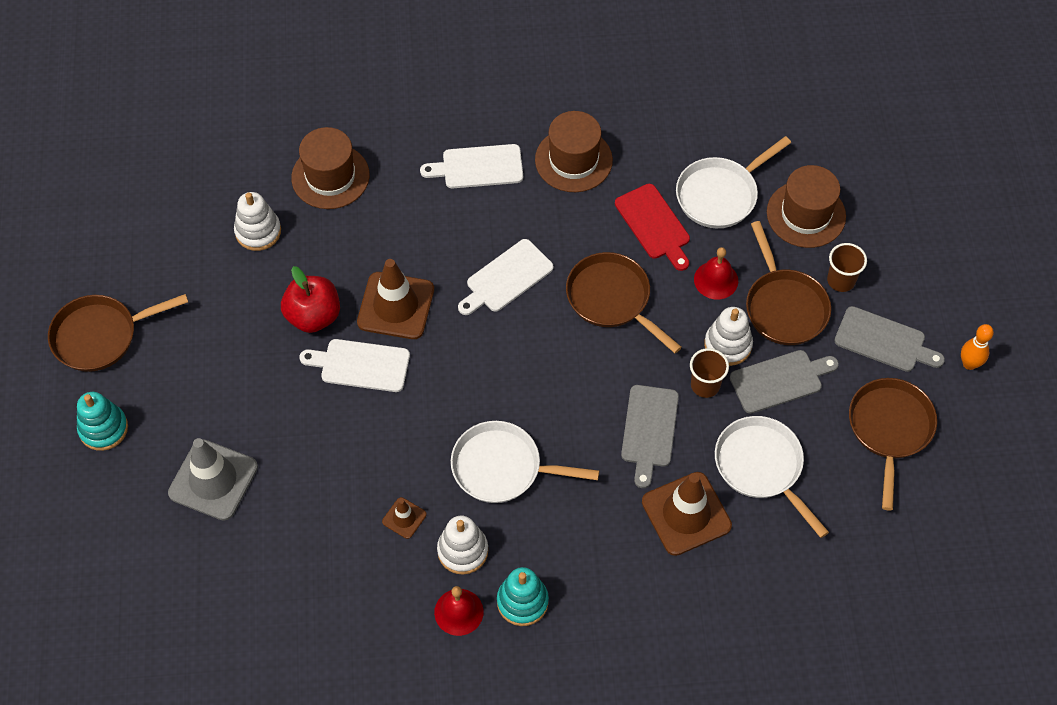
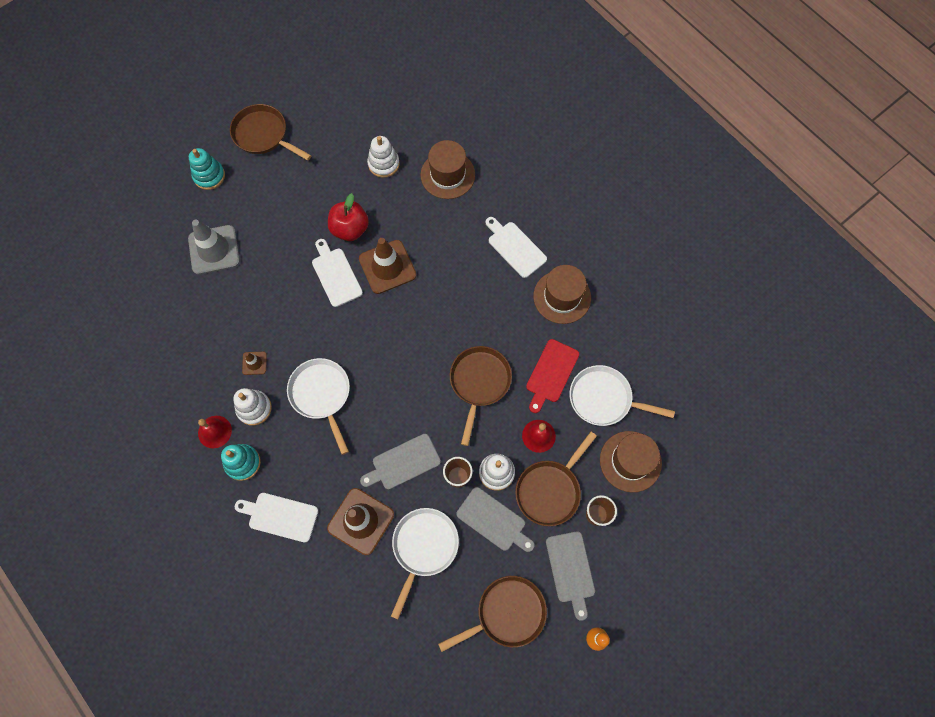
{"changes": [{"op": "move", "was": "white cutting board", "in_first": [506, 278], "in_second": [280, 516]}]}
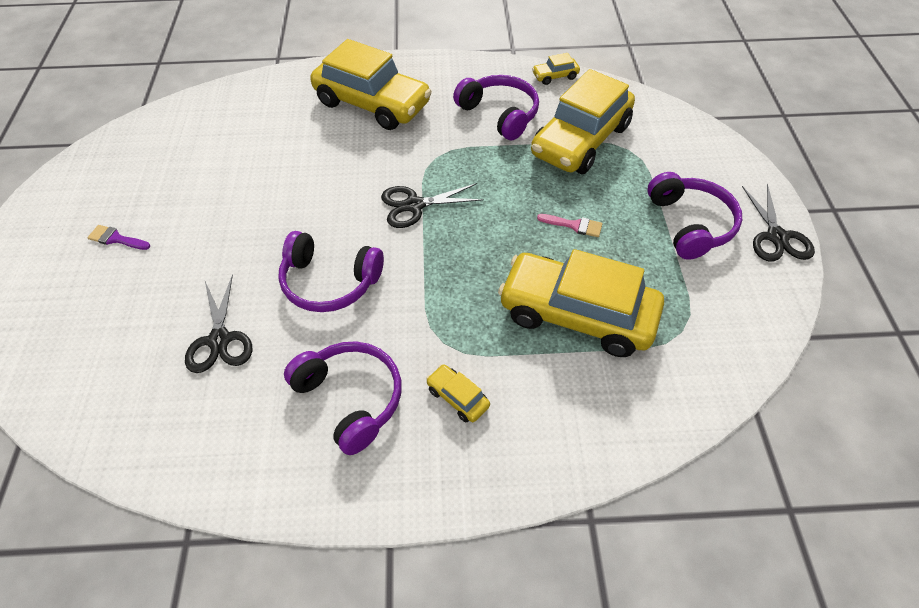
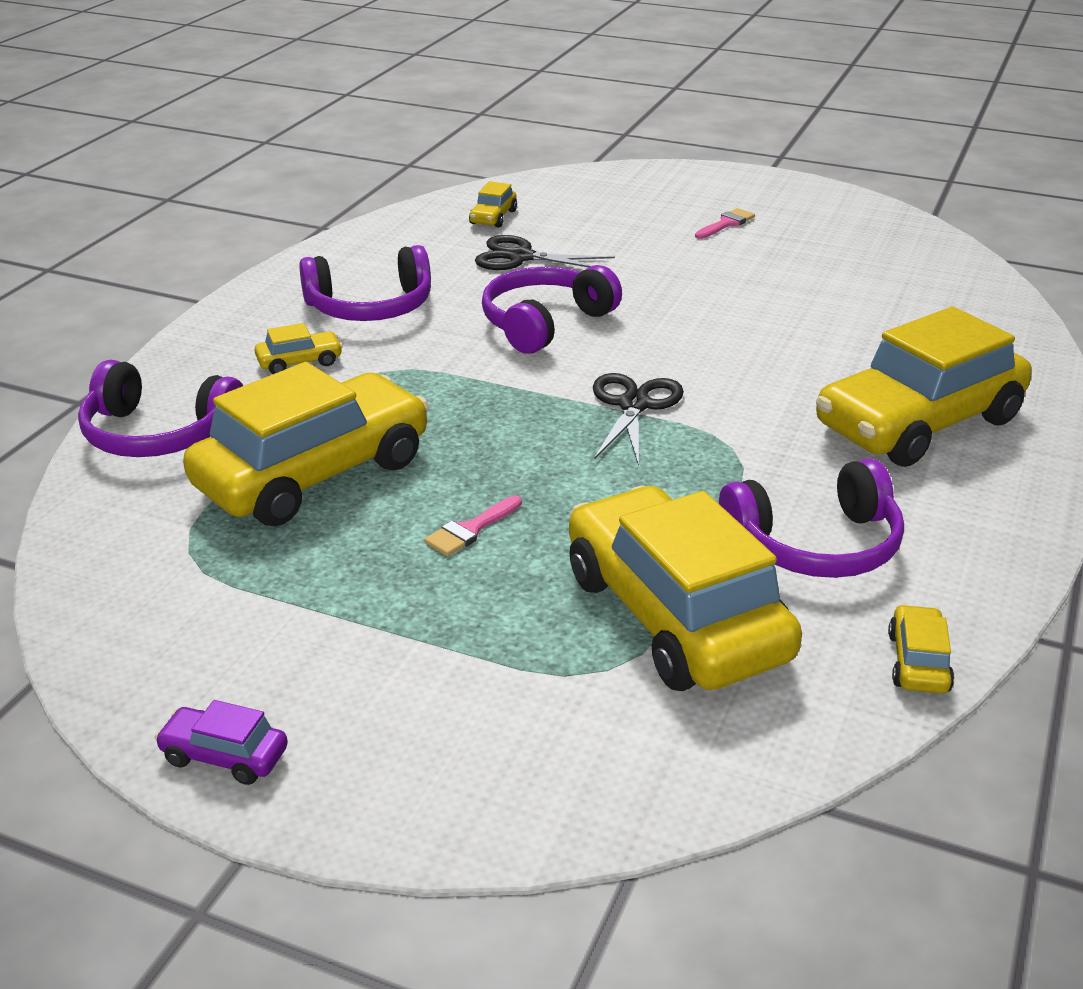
{"changes": [{"op": "move", "was": "royal purple headphones", "in_first": [690, 224], "in_second": [159, 434]}, {"op": "replace", "was": "ebony pair of scissors", "now": "royal purple car", "in_first": [776, 237], "in_second": [224, 756]}, {"op": "recolor", "was": "royal purple paint brush", "now": "rose-pink paint brush", "in_first": [116, 239], "in_second": [726, 224]}, {"op": "insert", "now": "yellow car", "in_second": [493, 217]}]}
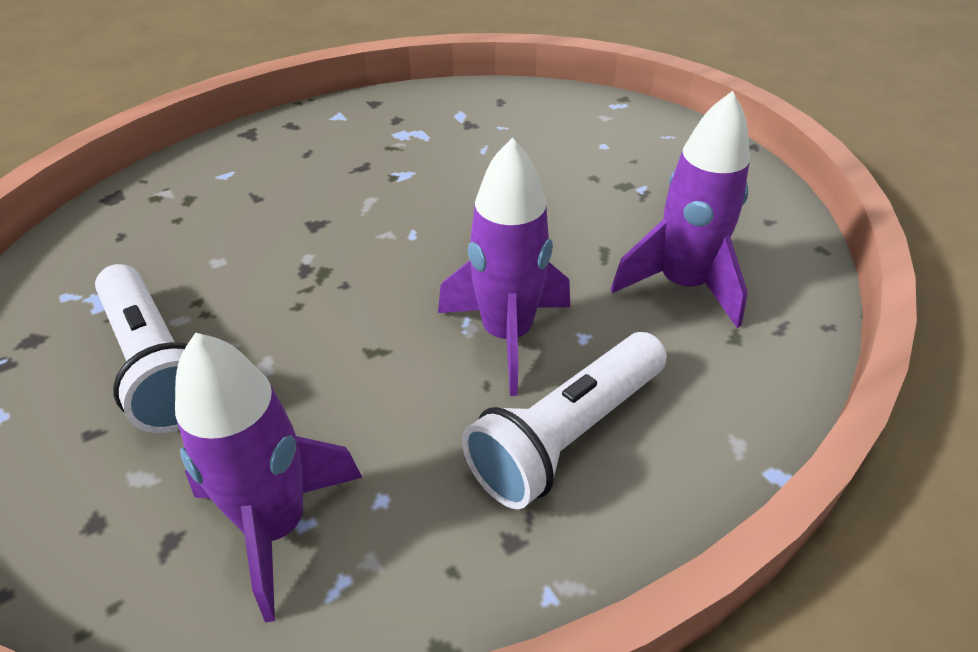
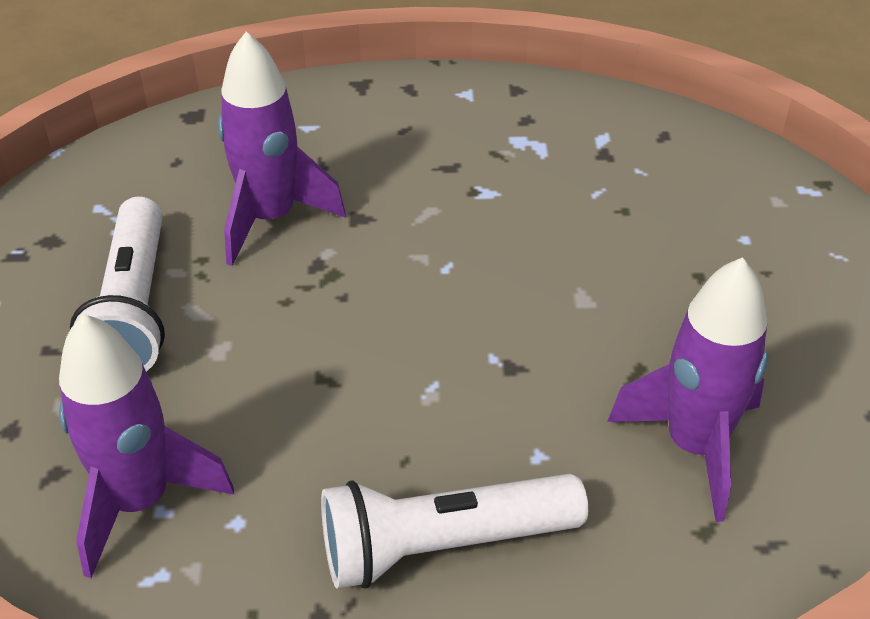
{"changes": [{"op": "move", "was": "royal purple rocket", "in_first": [507, 335], "in_second": [270, 218]}]}
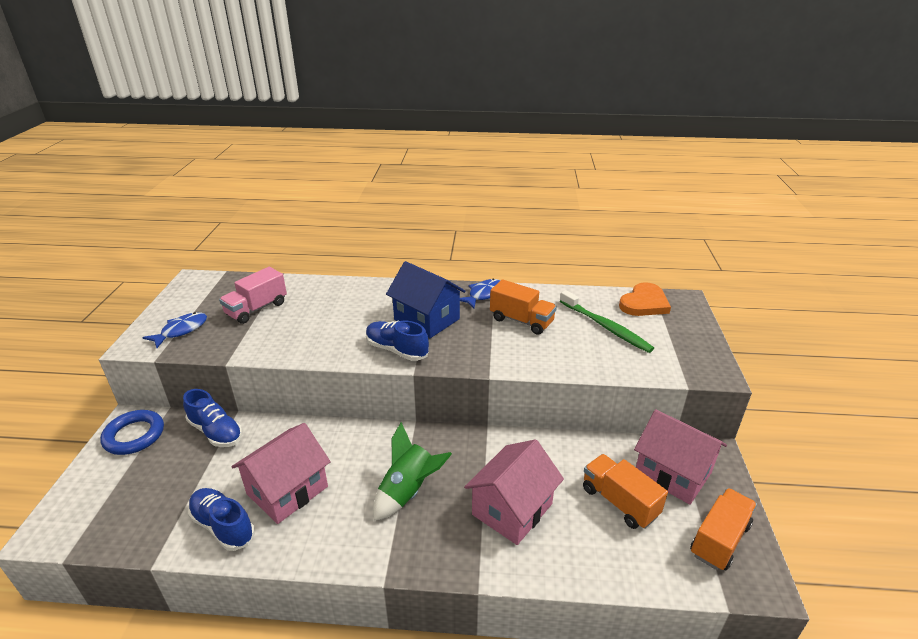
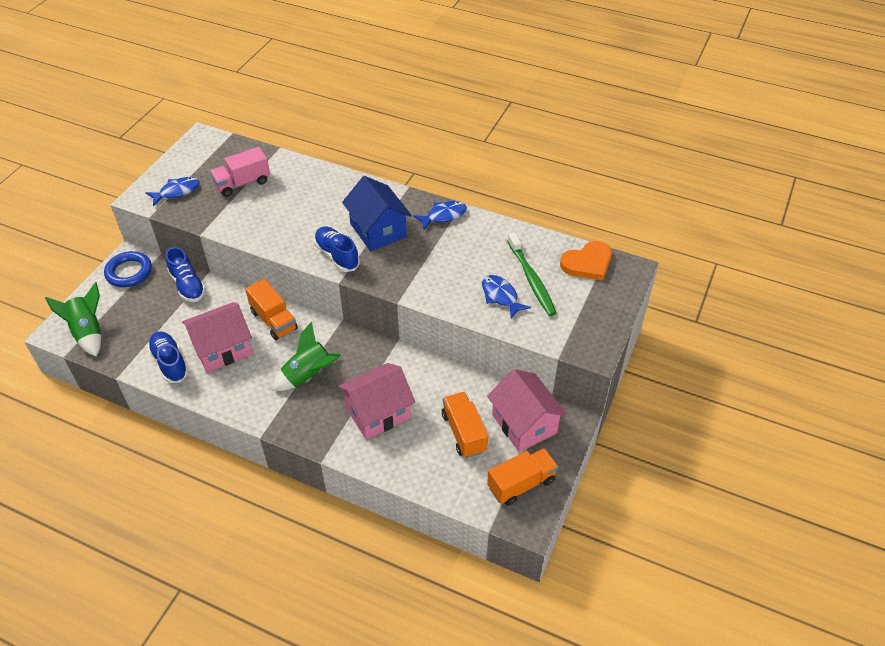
{"changes": [{"op": "move", "was": "orange-coloured lorry", "in_first": [521, 321], "in_second": [274, 320]}, {"op": "insert", "now": "cobalt fish", "in_second": [501, 296]}, {"op": "insert", "now": "leaf-green rocket", "in_second": [88, 332]}]}
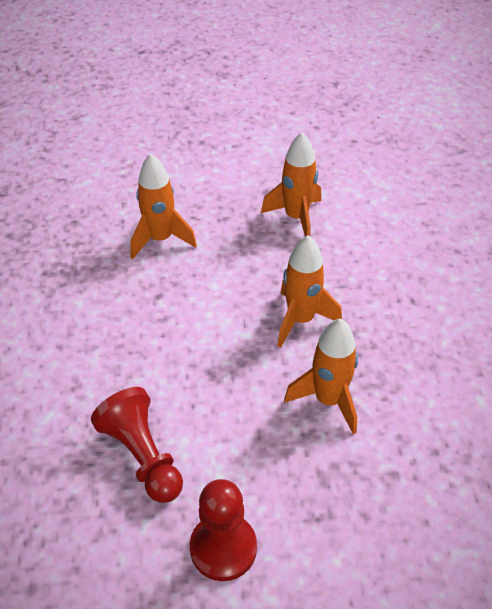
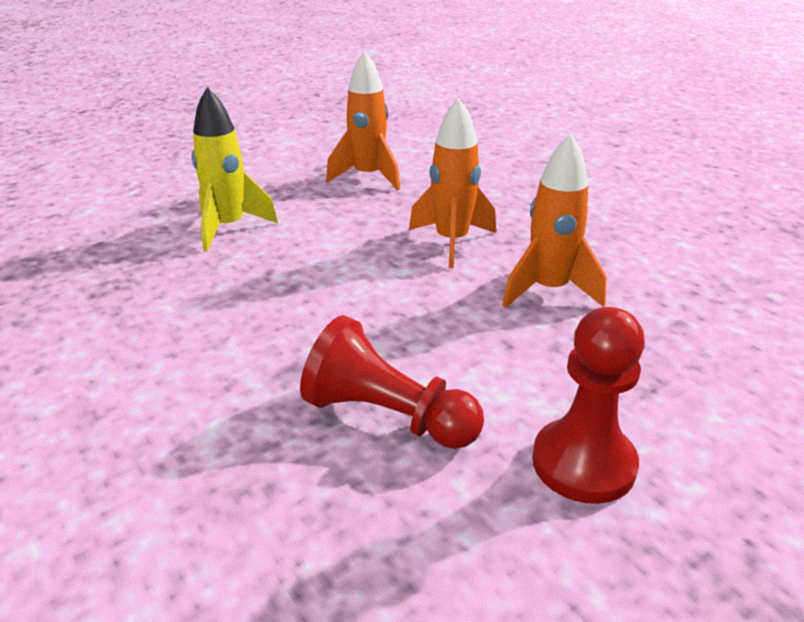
{"changes": [{"op": "recolor", "was": "orange-coloured rocket", "now": "yellow rocket", "in_first": [160, 239], "in_second": [229, 228]}]}
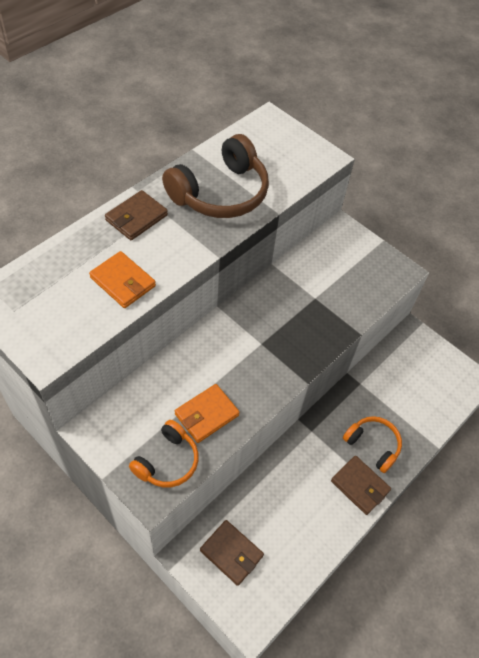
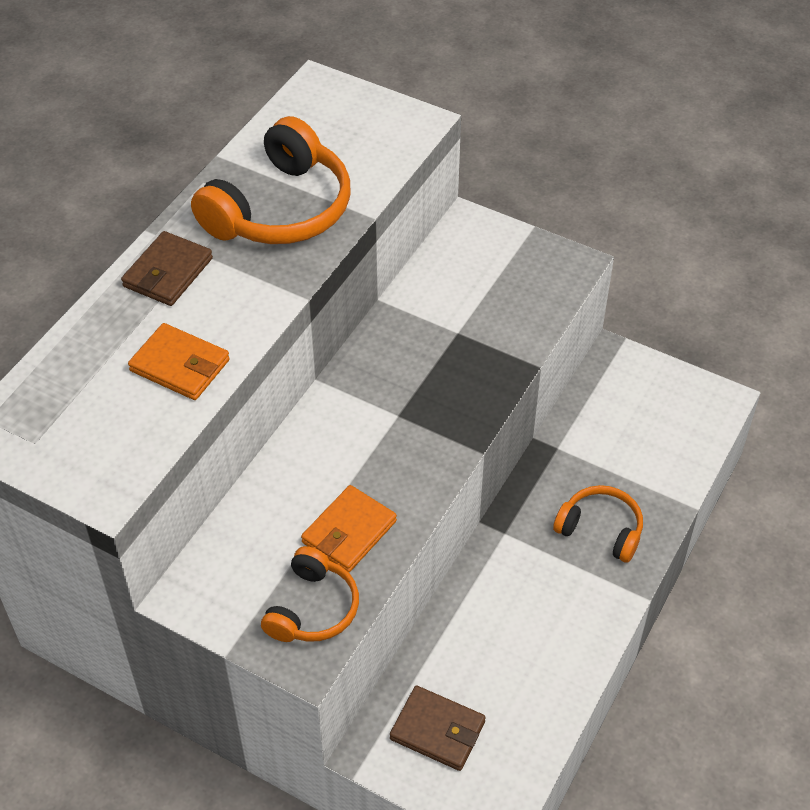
{"changes": [{"op": "recolor", "was": "dark brown headphones", "now": "orange-coloured headphones", "in_first": [220, 193], "in_second": [280, 209]}, {"op": "delete", "was": "dark brown card wallet", "in_first": [360, 486]}]}
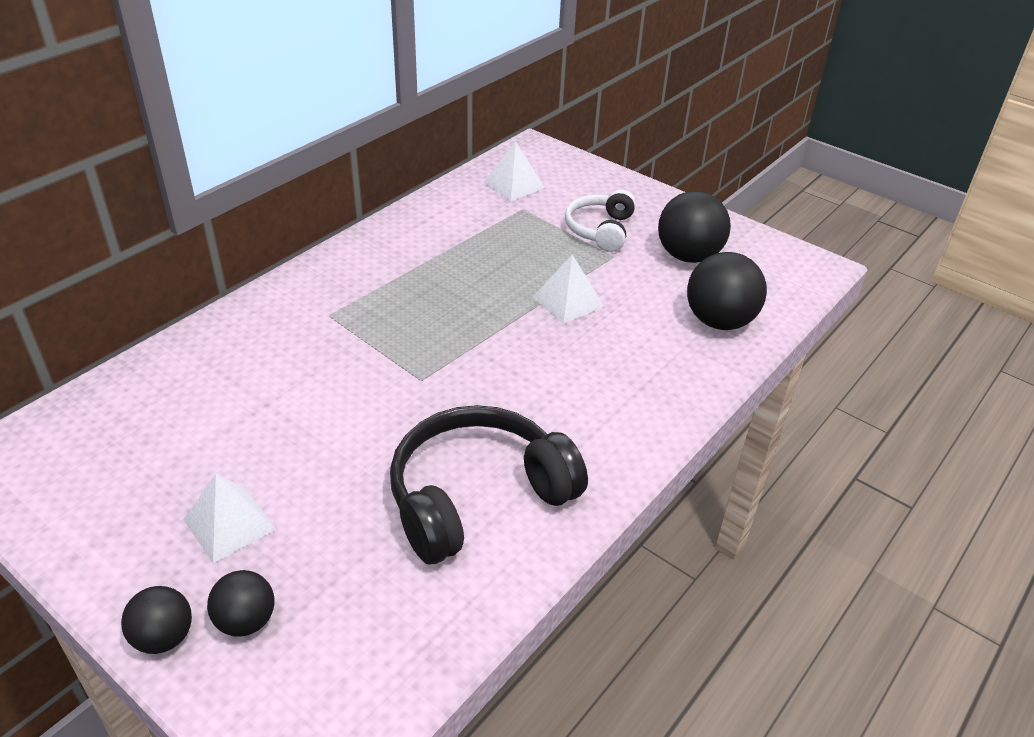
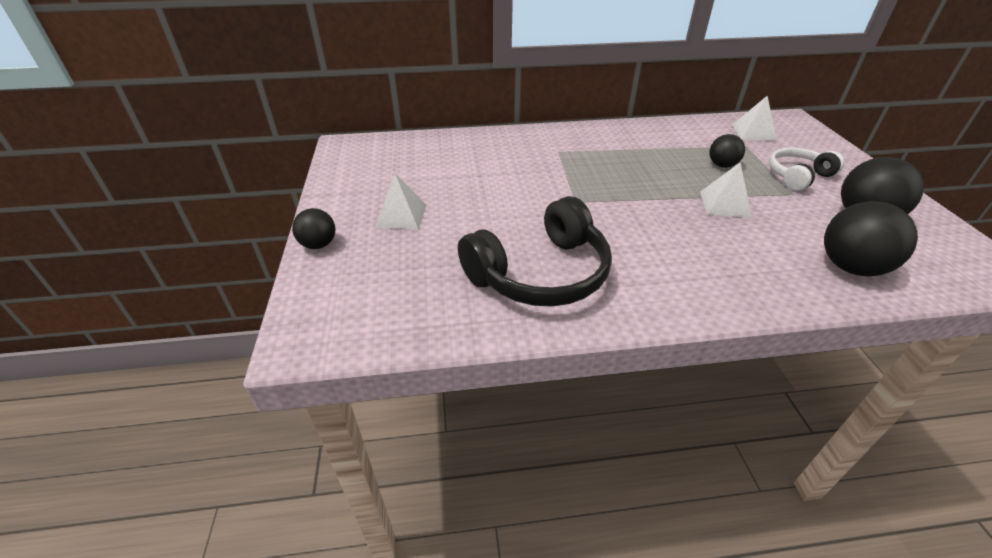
{"changes": [{"op": "rotate", "was": "ebony headphones", "in_first": [478, 496], "in_second": [540, 273], "clockwise": 135}, {"op": "move", "was": "ebony play ball", "in_first": [246, 621], "in_second": [722, 165]}]}
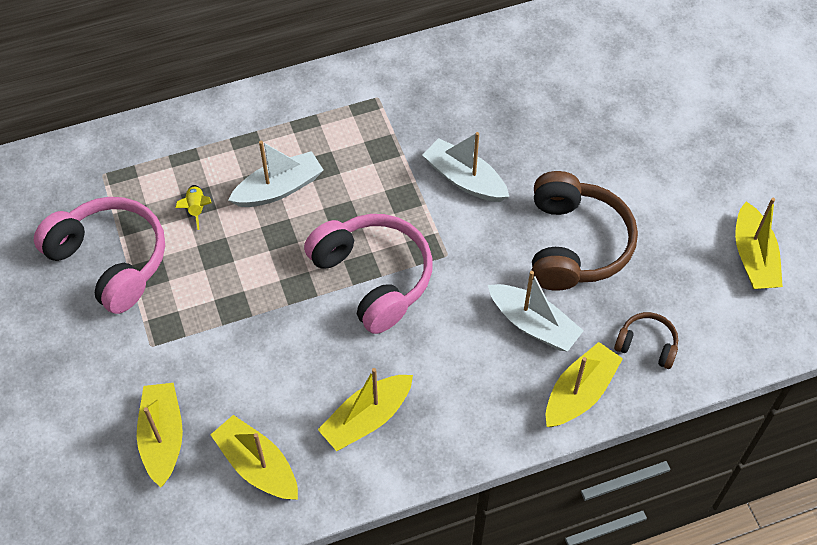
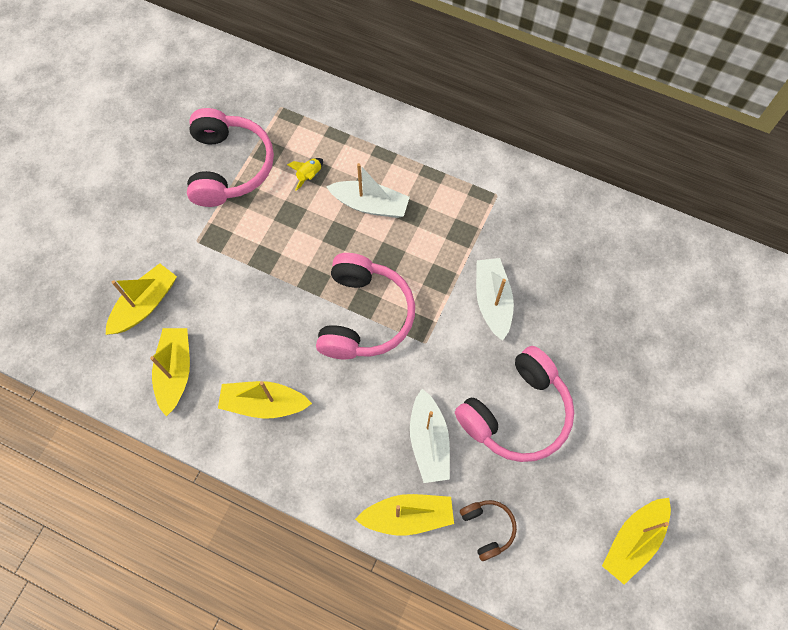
{"changes": [{"op": "recolor", "was": "dark brown headphones", "now": "rose-pink headphones", "in_first": [575, 244], "in_second": [516, 413]}]}
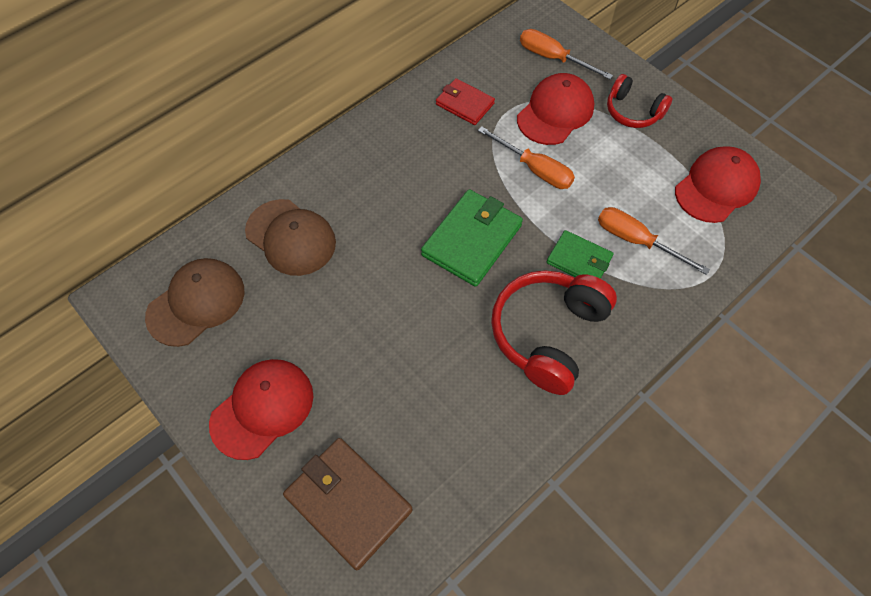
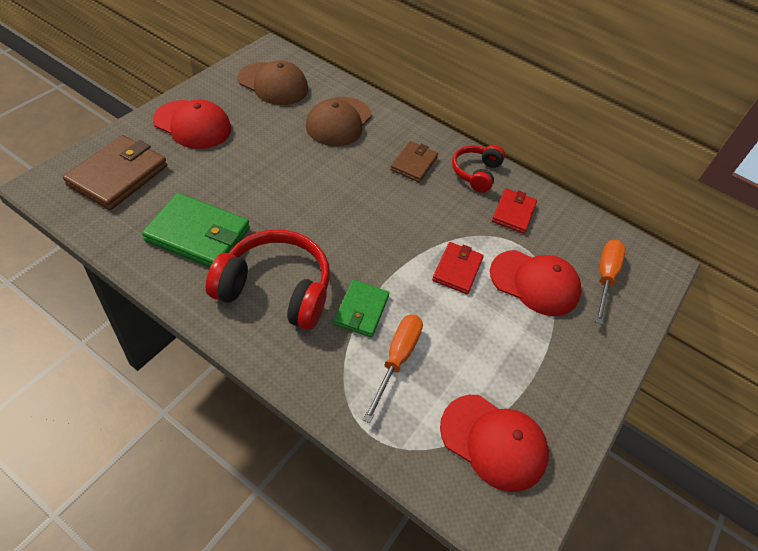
{"changes": [{"op": "move", "was": "red headphones", "in_first": [633, 111], "in_second": [476, 173]}, {"op": "replace", "was": "orange-coloured flat screwdriver", "now": "red card wallet", "in_first": [535, 169], "in_second": [457, 270]}, {"op": "move", "was": "leaf-green card wallet", "in_first": [472, 240], "in_second": [198, 235]}, {"op": "insert", "now": "dark brown card wallet", "in_second": [414, 164]}]}
